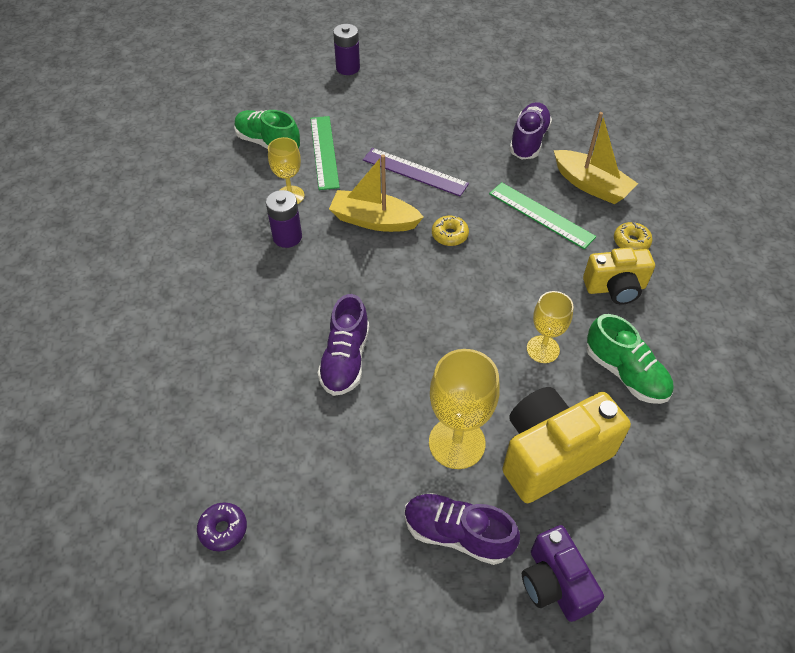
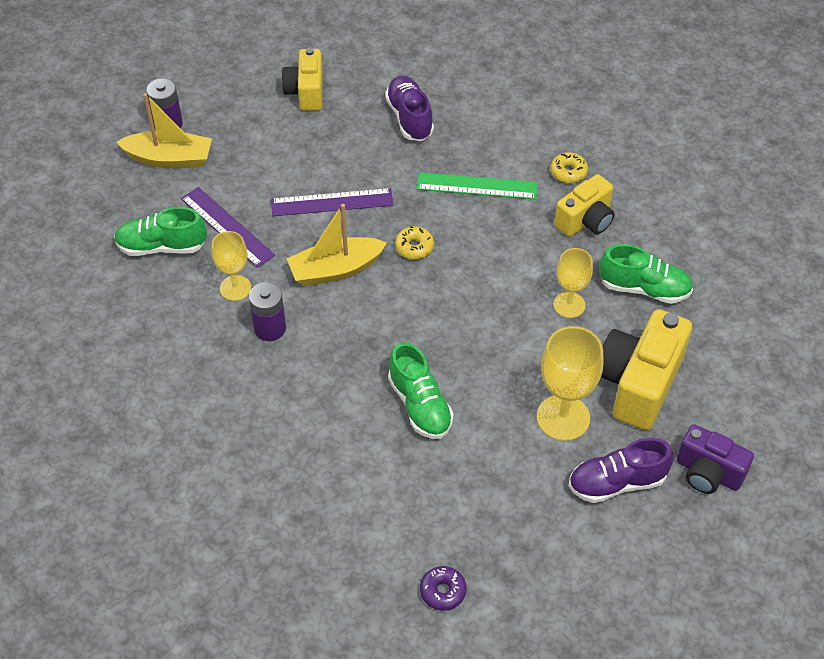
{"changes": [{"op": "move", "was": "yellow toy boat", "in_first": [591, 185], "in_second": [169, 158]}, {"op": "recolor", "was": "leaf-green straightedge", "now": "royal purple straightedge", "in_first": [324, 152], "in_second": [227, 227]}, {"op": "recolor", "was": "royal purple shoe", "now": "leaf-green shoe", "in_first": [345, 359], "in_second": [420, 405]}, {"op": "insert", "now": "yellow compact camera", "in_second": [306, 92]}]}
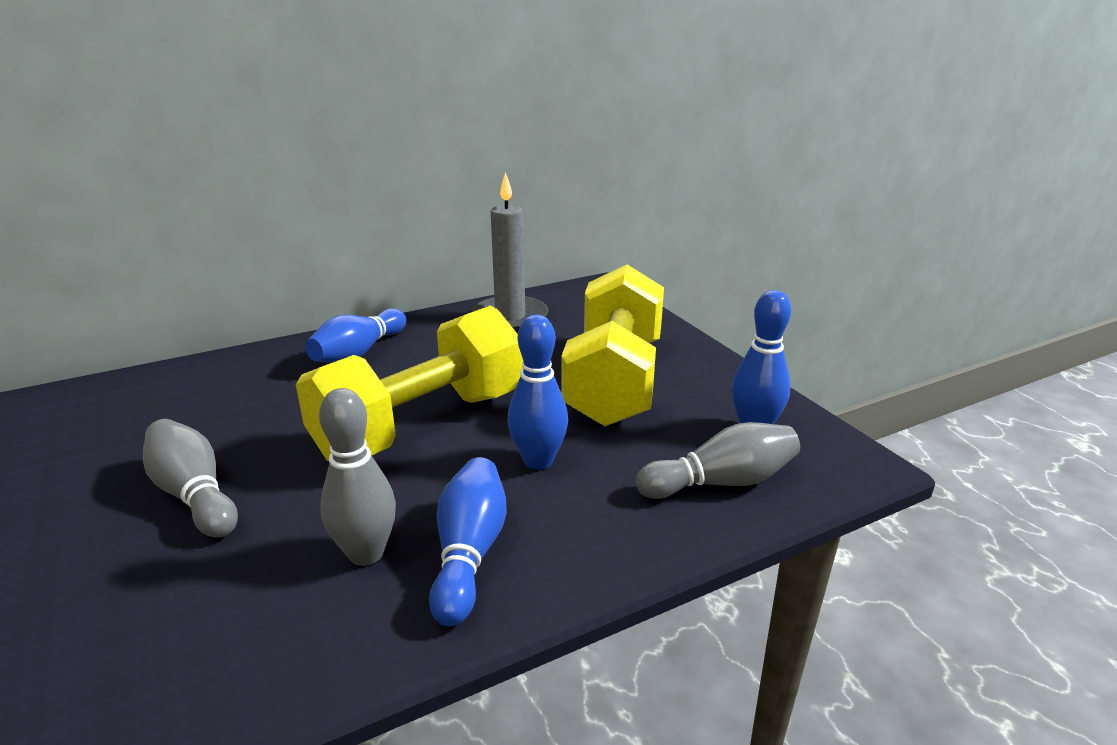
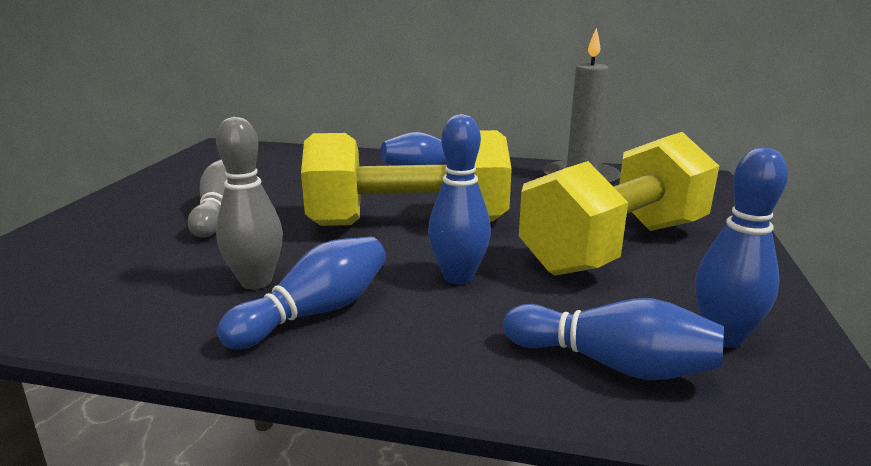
{"changes": [{"op": "recolor", "was": "grey tenpin", "now": "cobalt tenpin", "in_first": [721, 482], "in_second": [613, 364]}]}
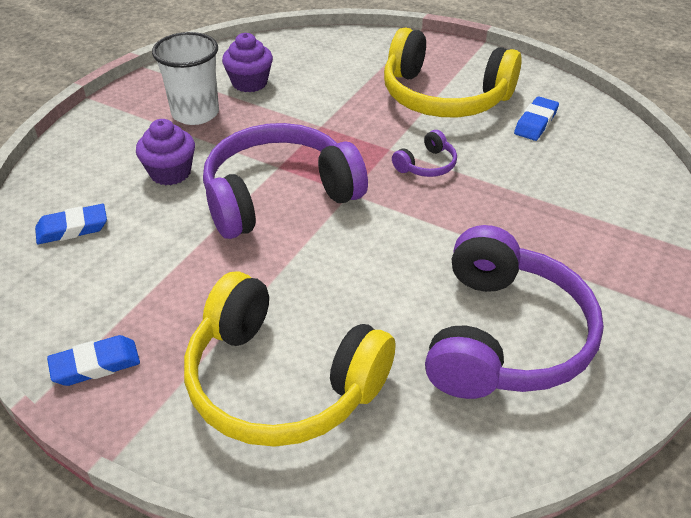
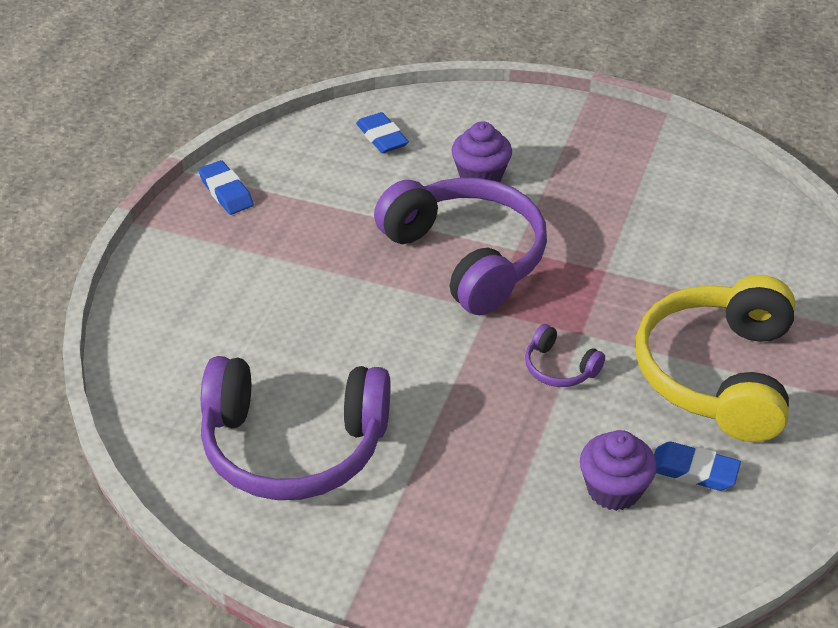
{"changes": [{"op": "delete", "was": "white tumbler", "in_first": [195, 113]}, {"op": "move", "was": "royal purple cupcake", "in_first": [249, 83], "in_second": [614, 489]}, {"op": "delete", "was": "yellow headphones", "in_first": [281, 382]}]}
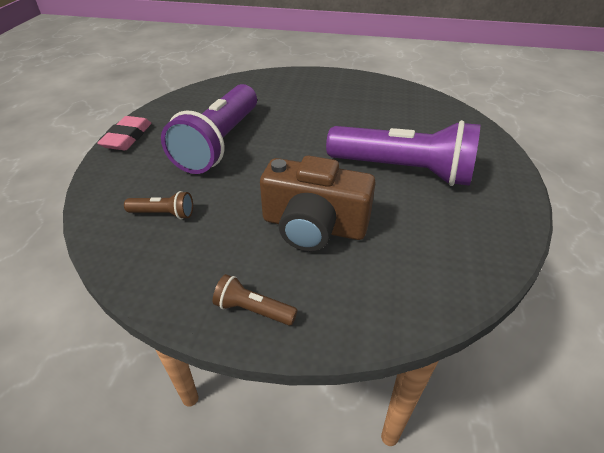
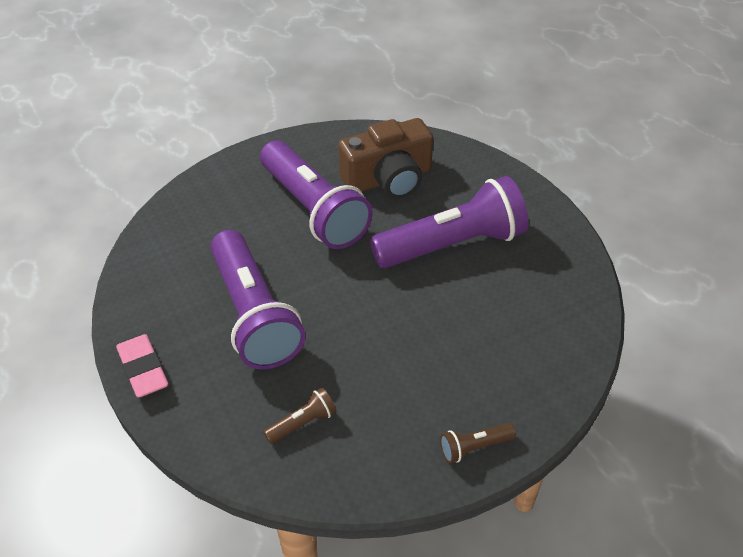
{"changes": [{"op": "move", "was": "dark brown compact camera", "in_first": [314, 226], "in_second": [388, 179]}, {"op": "insert", "now": "royal purple torch", "in_second": [314, 210]}]}
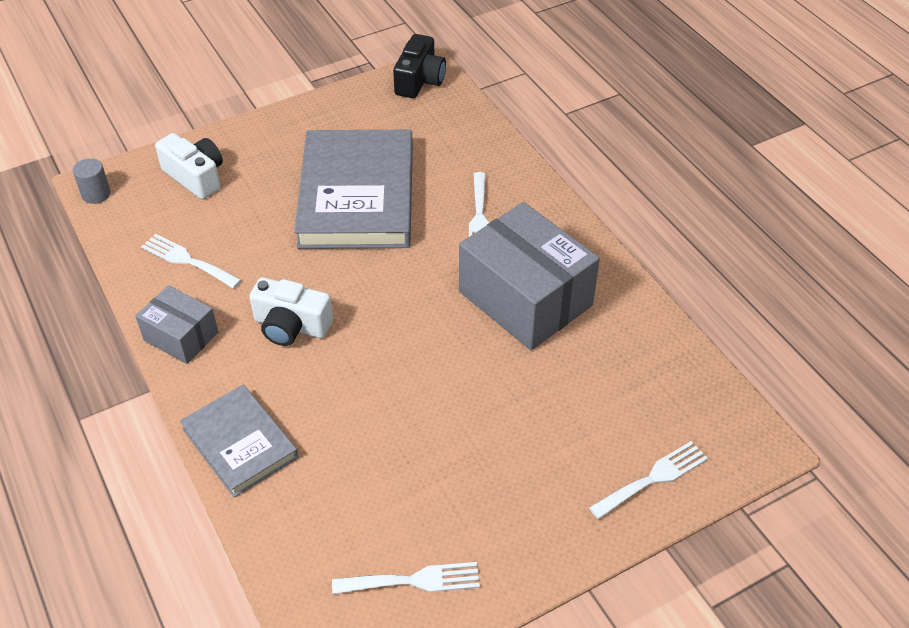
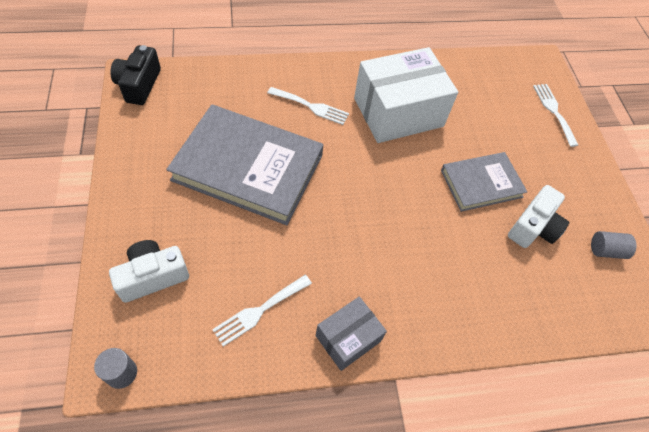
{"changes": [{"op": "rotate", "was": "ebony compact camera", "in_first": [419, 80], "in_second": [139, 85], "clockwise": -120}, {"op": "recolor", "was": "grey parcel", "now": "white parcel", "in_first": [525, 298], "in_second": [398, 112]}, {"op": "move", "was": "white compact camera", "in_first": [291, 326], "in_second": [533, 227]}, {"op": "move", "was": "grey hardback", "in_first": [240, 443], "in_second": [481, 184]}, {"op": "replace", "was": "white table fork", "now": "grey cylinder", "in_first": [414, 580], "in_second": [606, 250]}]}
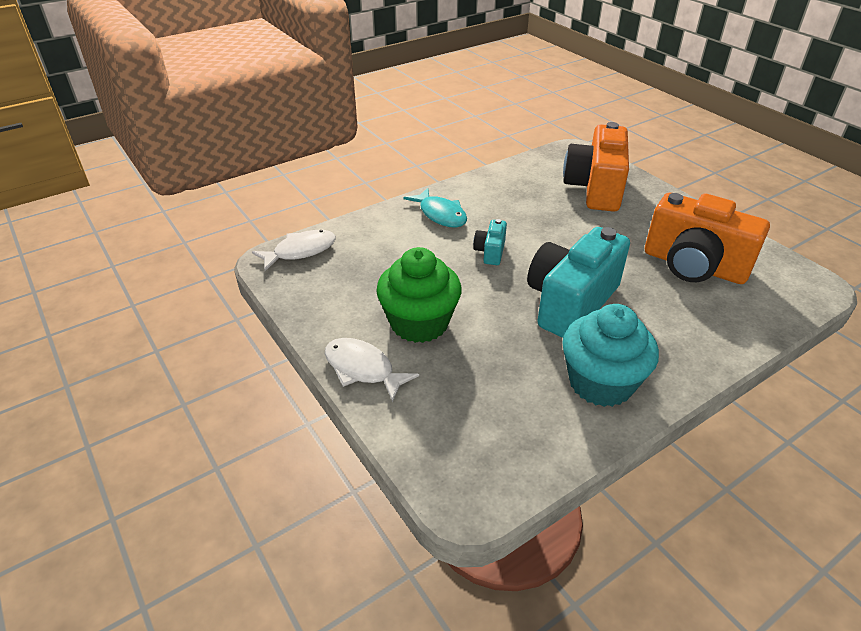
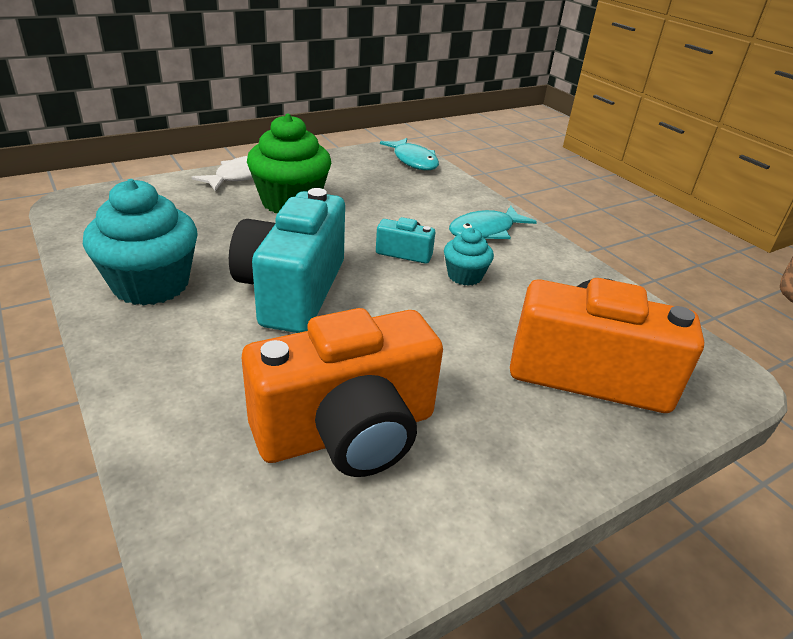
{"changes": [{"op": "rotate", "was": "orange-coloured compact camera", "in_first": [694, 266], "in_second": [348, 431], "clockwise": -150}, {"op": "rotate", "was": "teal compact camera", "in_first": [570, 302], "in_second": [292, 291], "clockwise": -120}, {"op": "recolor", "was": "white fish", "now": "teal fish", "in_first": [300, 251], "in_second": [413, 161]}, {"op": "insert", "now": "teal cupcake", "in_second": [464, 276]}]}
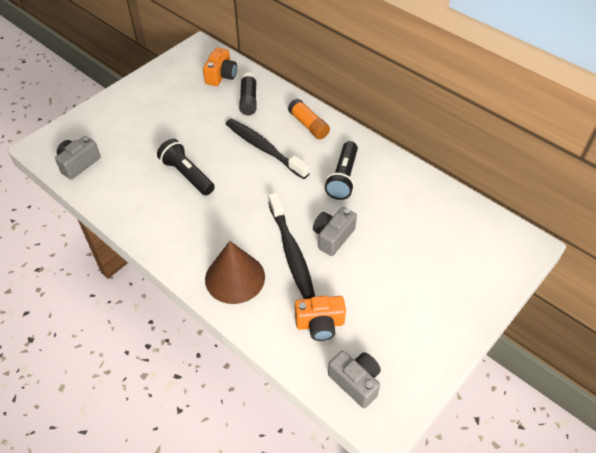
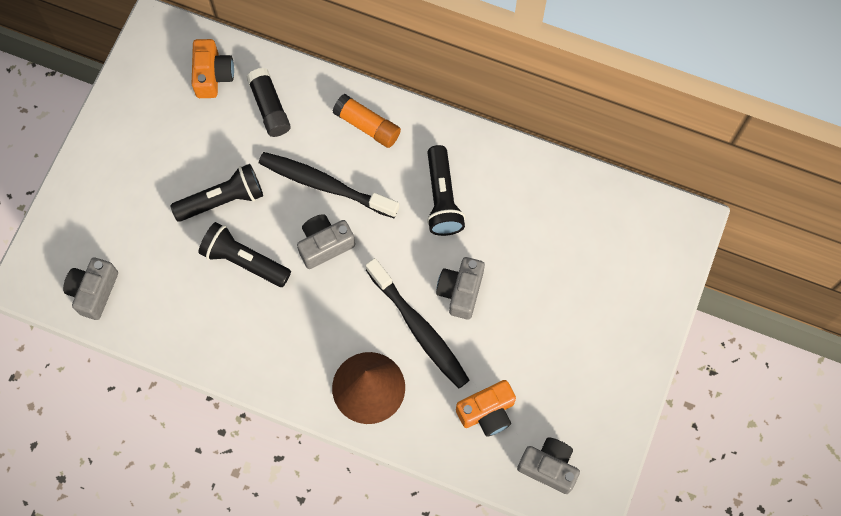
{"changes": [{"op": "insert", "now": "ebony torch", "in_second": [222, 199]}, {"op": "insert", "now": "grey compact camera", "in_second": [325, 245]}]}
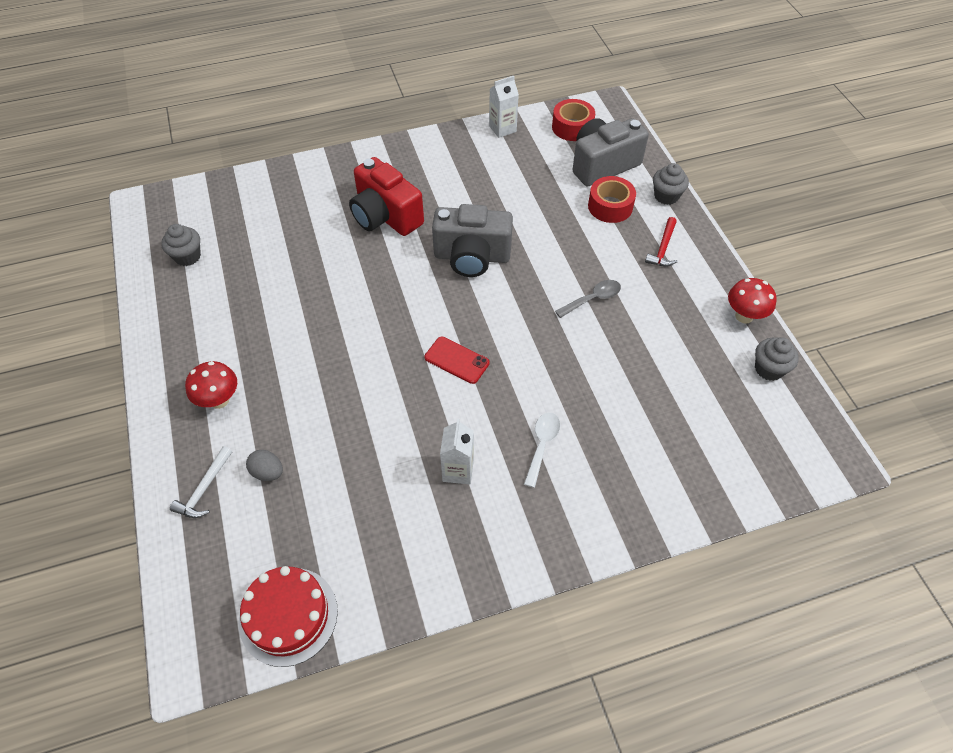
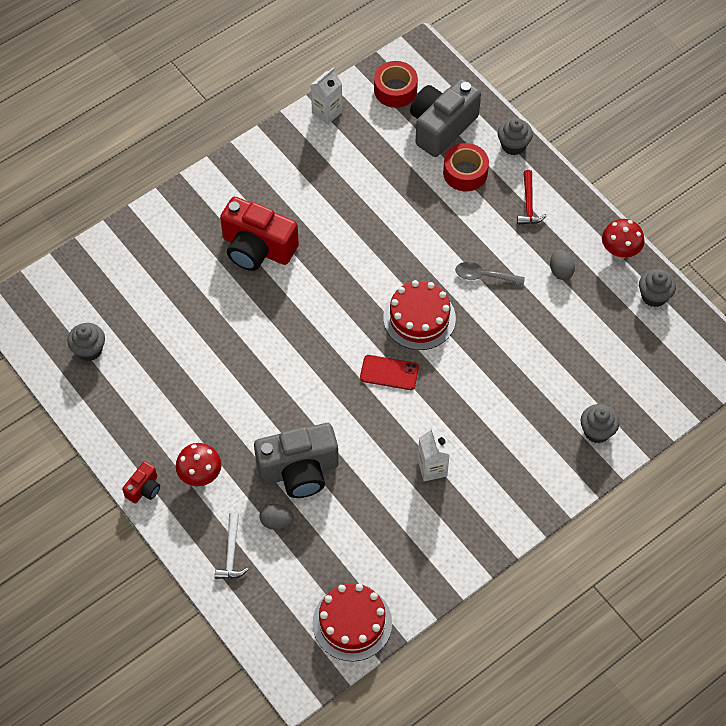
{"changes": [{"op": "move", "was": "grey compact camera", "in_first": [472, 257], "in_second": [299, 471]}, {"op": "rotate", "was": "grey tablespoon", "in_first": [592, 299], "in_second": [484, 276], "clockwise": -120}, {"op": "delete", "was": "white tablespoon", "in_first": [542, 445]}, {"op": "insert", "now": "grey toy egg", "in_second": [560, 271]}, {"op": "insert", "now": "red gateau", "in_second": [419, 318]}, {"op": "insert", "now": "grey cupcake", "in_second": [597, 431]}, {"op": "insert", "now": "red compact camera", "in_second": [144, 489]}]}
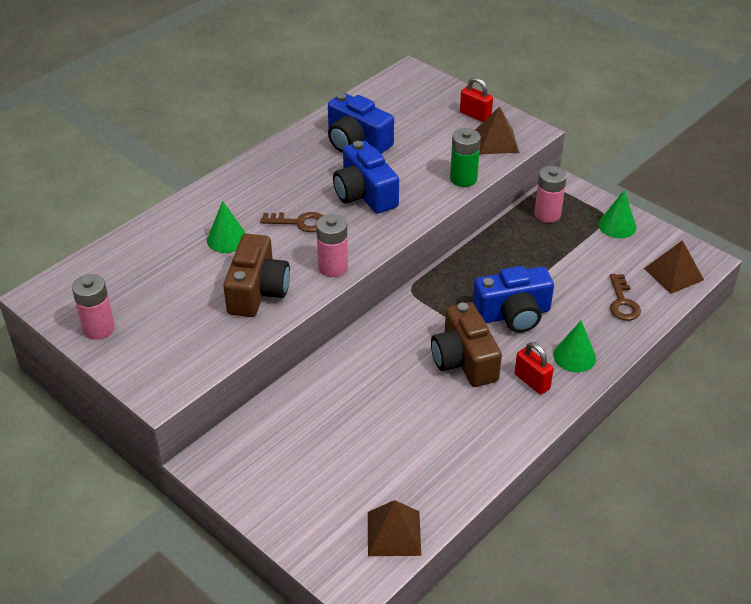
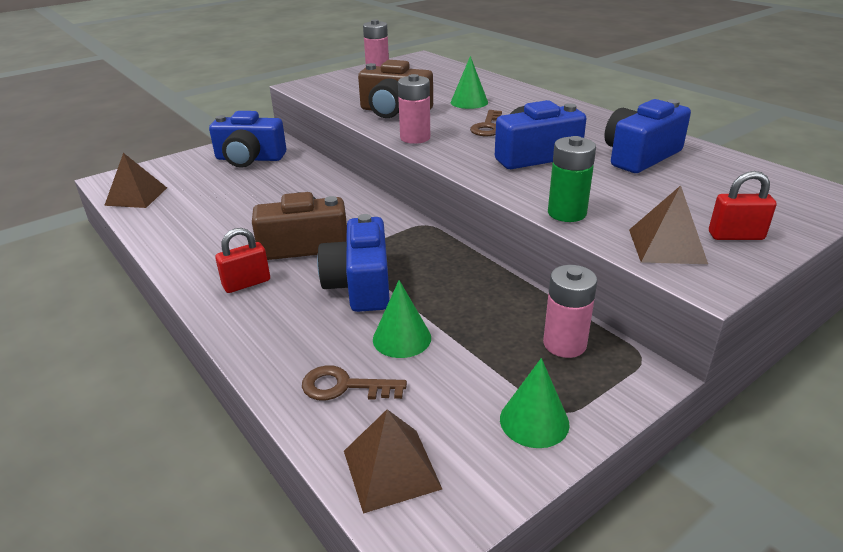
{"changes": [{"op": "rotate", "was": "red padlock", "in_first": [475, 115], "in_second": [736, 236], "clockwise": 45}, {"op": "move", "was": "leaf-green cone shape", "in_first": [574, 356], "in_second": [402, 338]}, {"op": "insert", "now": "cobalt compact camera", "in_second": [249, 159]}]}
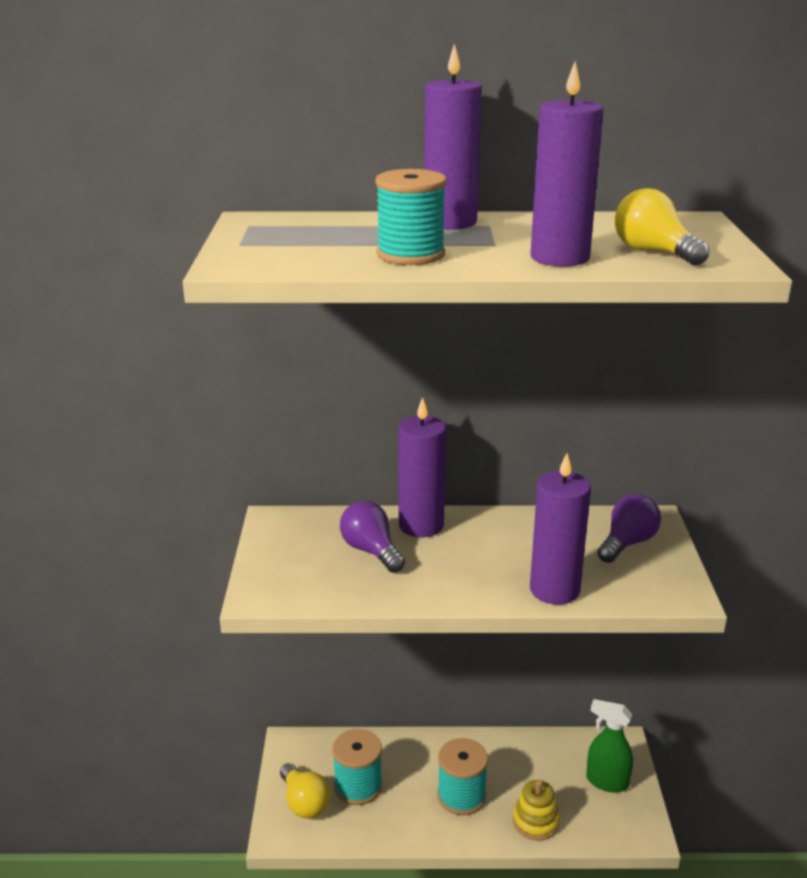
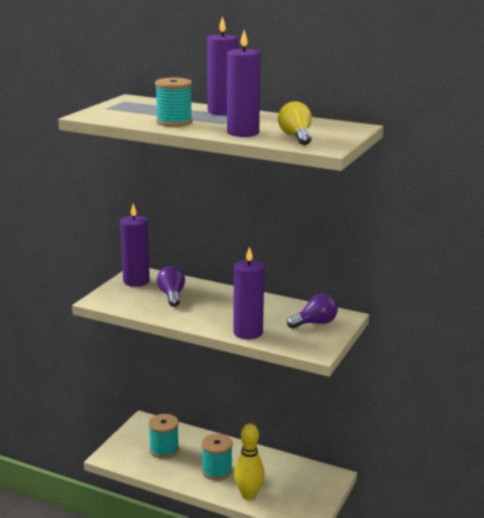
{"changes": [{"op": "move", "was": "royal purple pillar candle", "in_first": [421, 525], "in_second": [136, 281]}, {"op": "delete", "was": "leaf-green sprayer", "in_first": [606, 781]}, {"op": "delete", "was": "yellow bulb", "in_first": [304, 803]}, {"op": "replace", "was": "yellow stacking toy", "now": "yellow tenpin", "in_first": [535, 822], "in_second": [248, 495]}]}
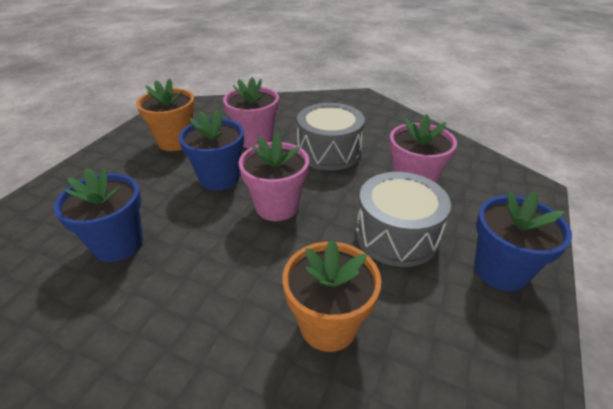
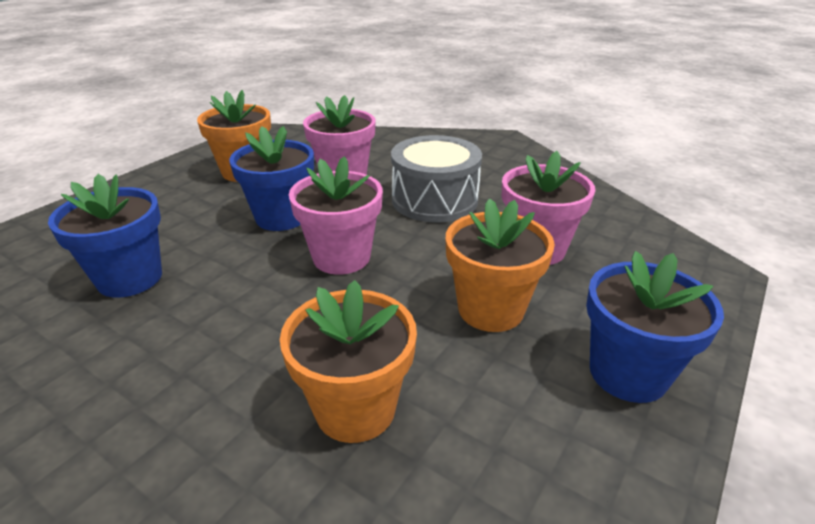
{"changes": [{"op": "replace", "was": "grey toy drum", "now": "orange-coloured potted plant", "in_first": [396, 235], "in_second": [490, 309]}]}
